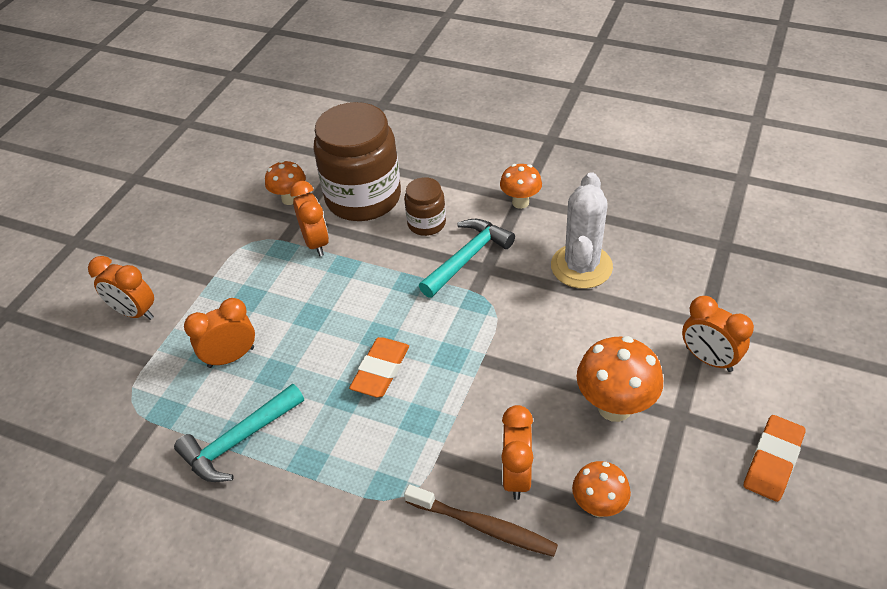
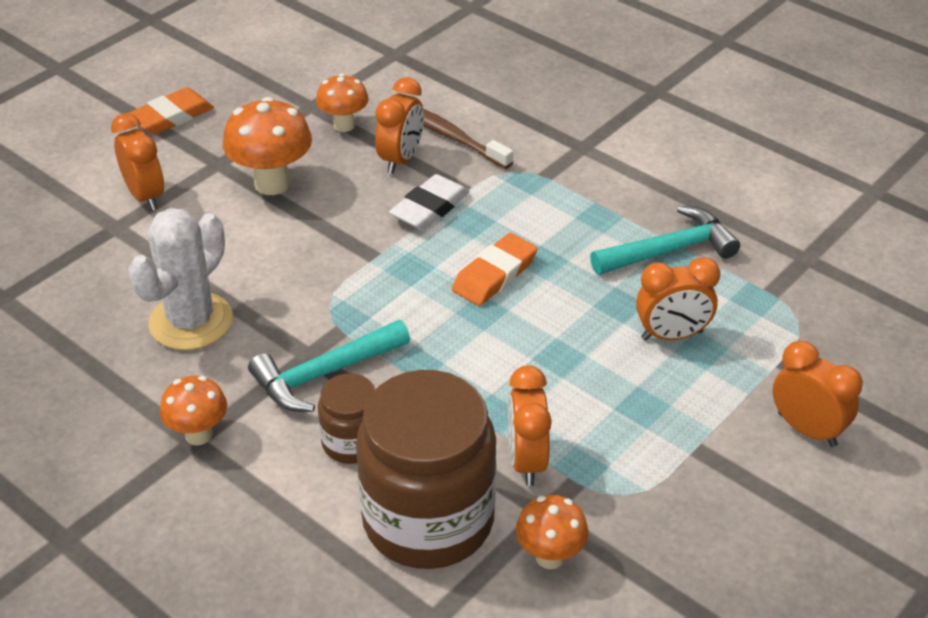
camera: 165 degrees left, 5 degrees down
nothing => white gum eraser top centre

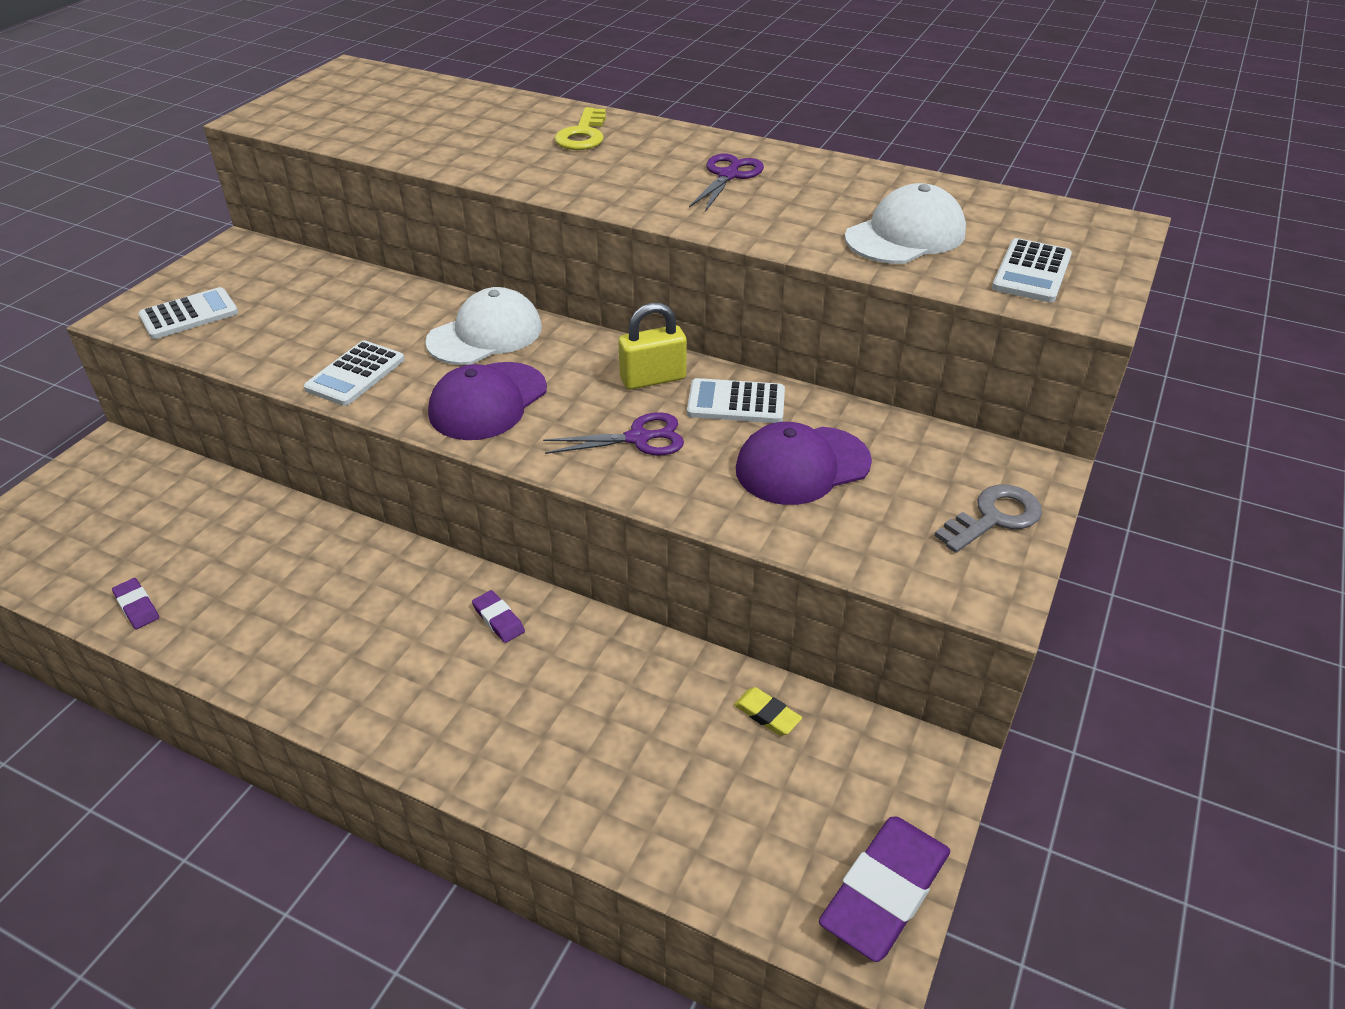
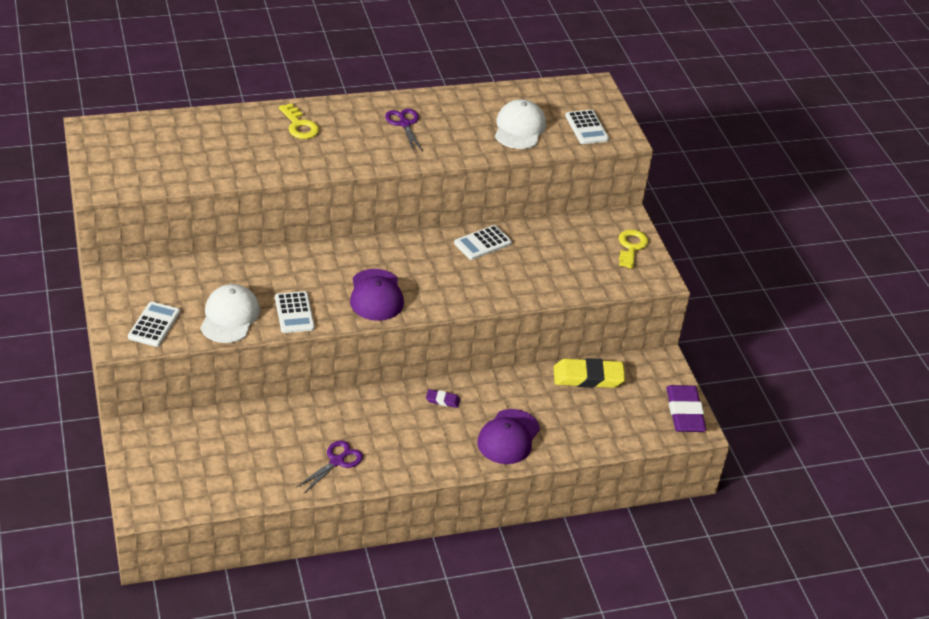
camera: 45 degrees left, 0 degrees up
purple gum eraser (no. 1 from left) middle left => nothing
white cap (no. 1 from left) top centre => white cap (no. 1 from left) middle left, relocated
purple pair of scissors (no. 1 from left) centre => purple pair of scissors (no. 1 from left) bottom centre, relocated
golden lock centre => nothing
golden gum eraser bottom centre => golden gum eraser centre, x2.12
purple cap (no. 2 from left) centre => purple cap (no. 2 from left) bottom centre, relocated
grey latchkey middle right => golden latchkey (no. 2 from left) middle right

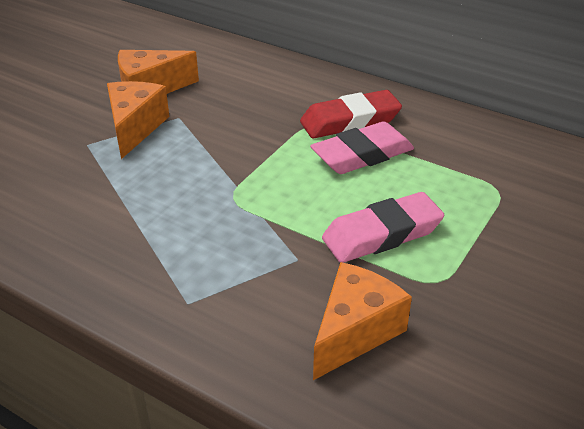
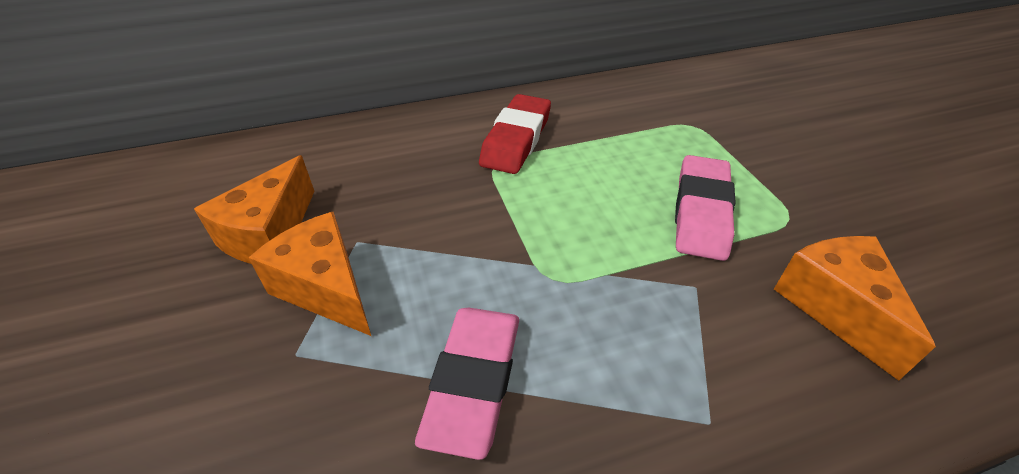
camera: 50 degrees left, 5 degrees up
rosy gum eraser (no. 1 from left) centre => rosy gum eraser (no. 1 from left) bottom centre, relocated

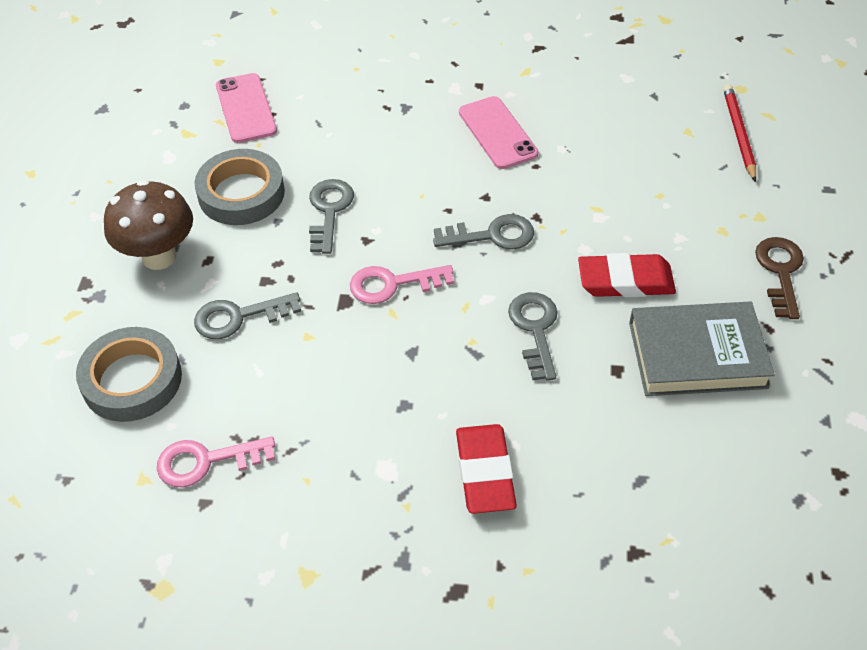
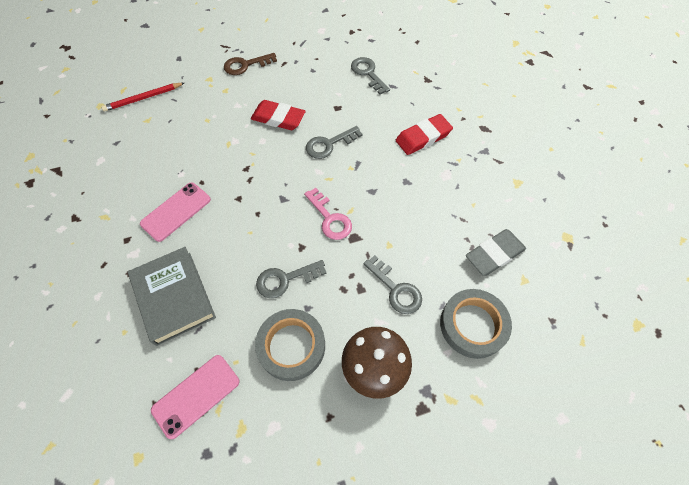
camera: 115 degrees left, 10 degrees up
rosy latchkey (no. 1 from left) bottom left => grey gum eraser middle right
grey latchkey (no. 3 from left) centre => grey latchkey (no. 3 from left) top centre, relocated
red gum eraser (no. 2 from left in the first image) middle right => red gum eraser (no. 1 from left) top centre, 45 degrees counterclockwise
grey book middle right => grey book middle left, relocated

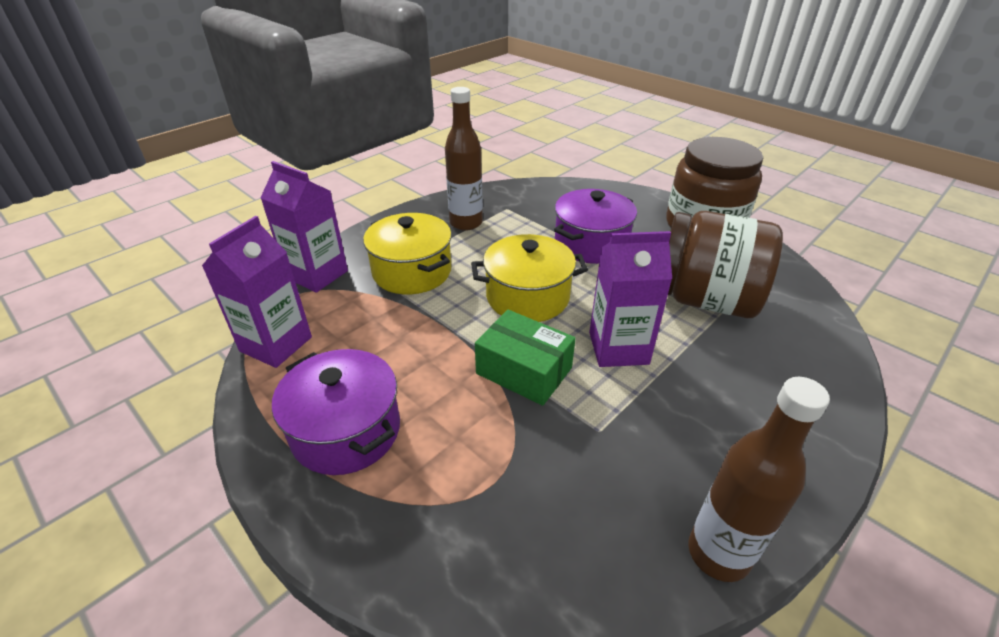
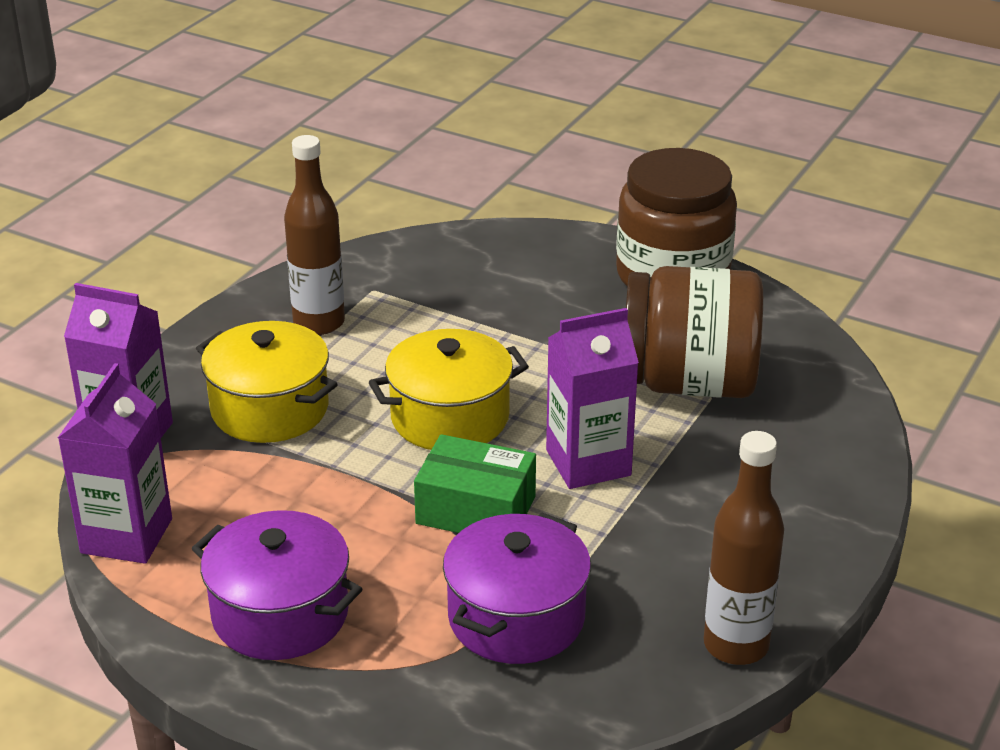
camera: 15 degrees left, 5 degrees down
purple cooking pot (no. 2 from left) centre => purple cooking pot (no. 2 from left) bottom centre, relocated

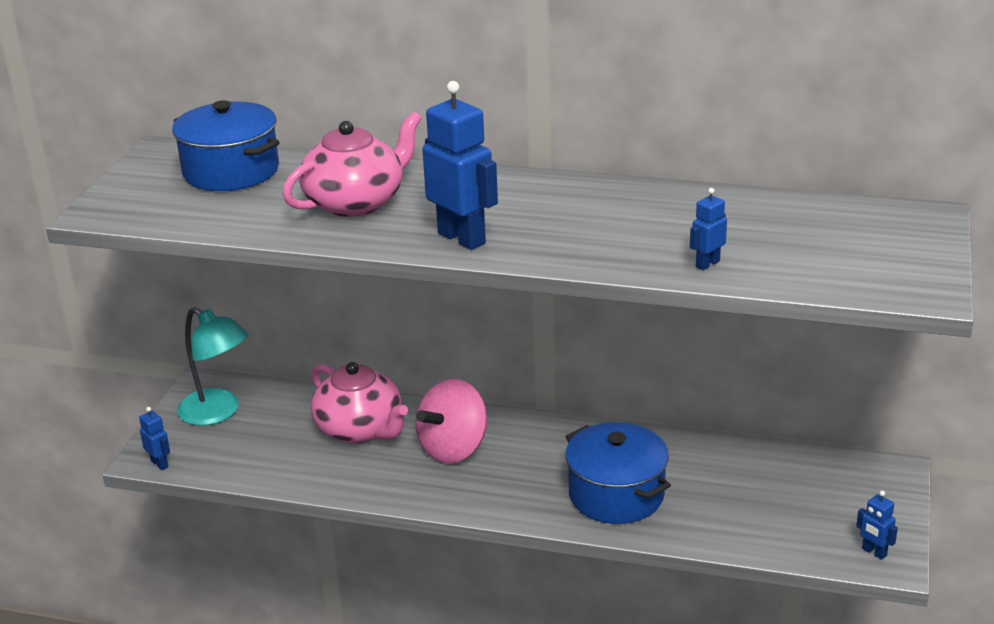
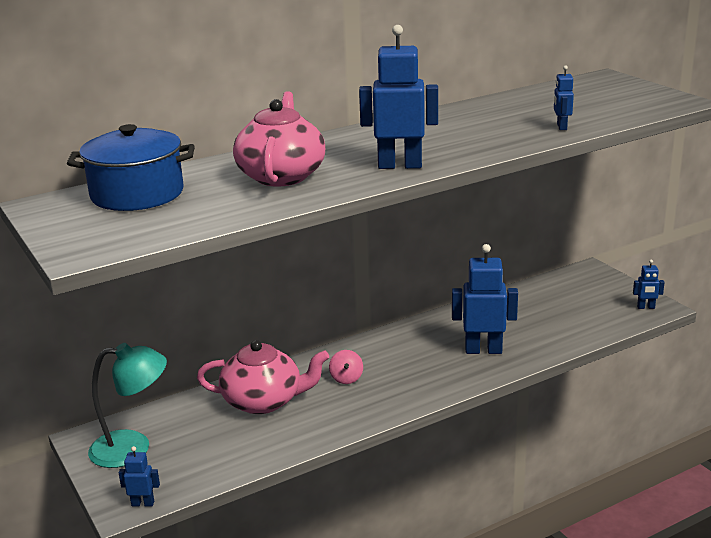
camera: 45 degrees left, 5 degrees down
rosy spinning top bottom centre, x0.48
cobalt cooking pot (no. 2 from left) bottom centre => cobalt robot figure (no. 3 from left) middle right

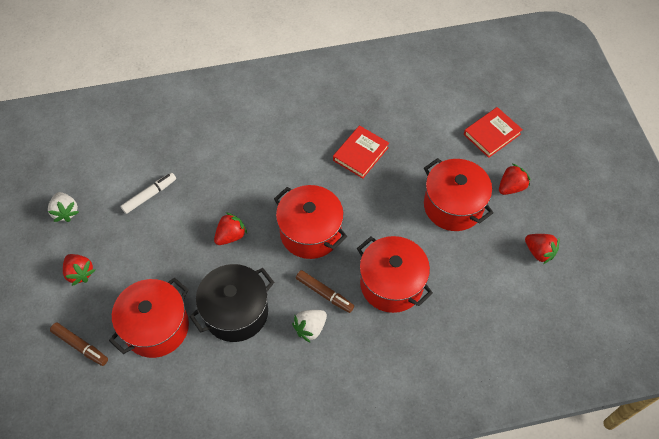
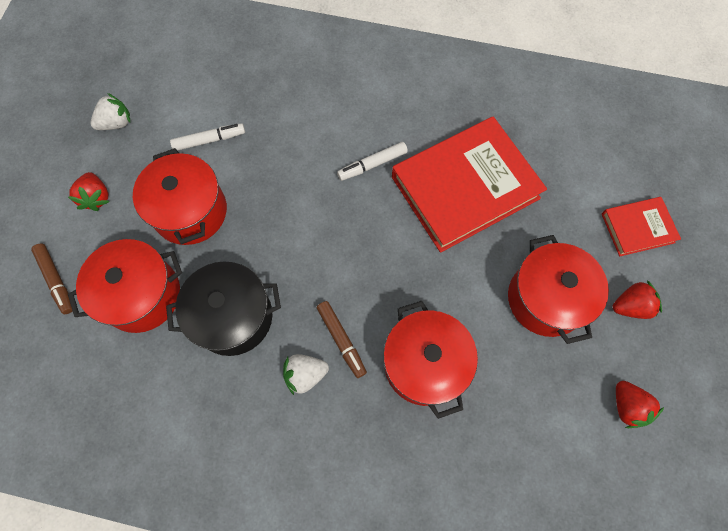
camera: 25 degrees right, 10 degrees up
white berry (no. 1 from left) middle left => white berry (no. 1 from left) top left, 120 degrees counterclockwise
red berry (no. 2 from left) centre => nothing
red cooking pot (no. 2 from left) centre => red cooking pot (no. 2 from left) middle left, relocated
red book (no. 1 from left) centre, x2.03
nothing => white marker pen (no. 2 from left) top centre

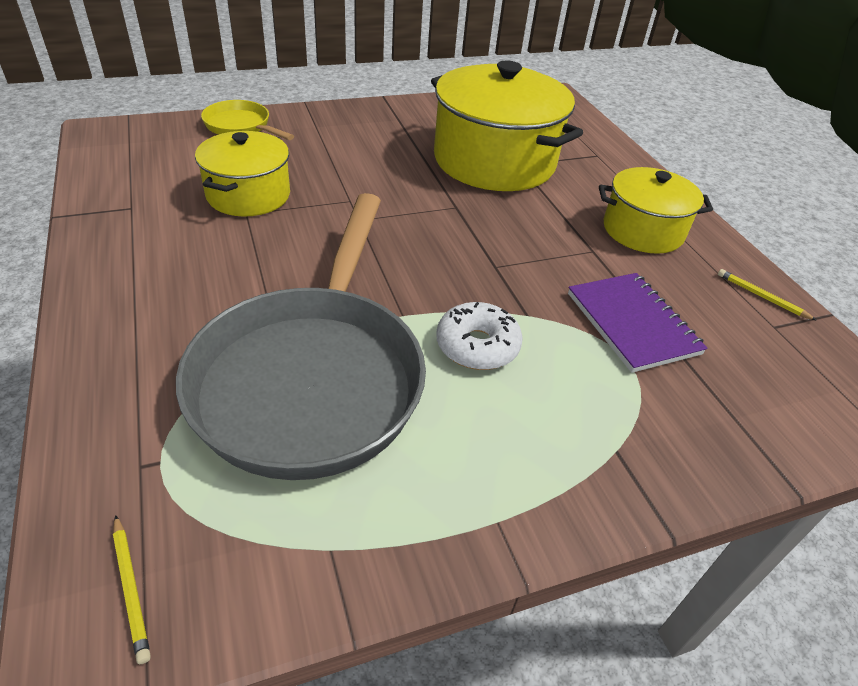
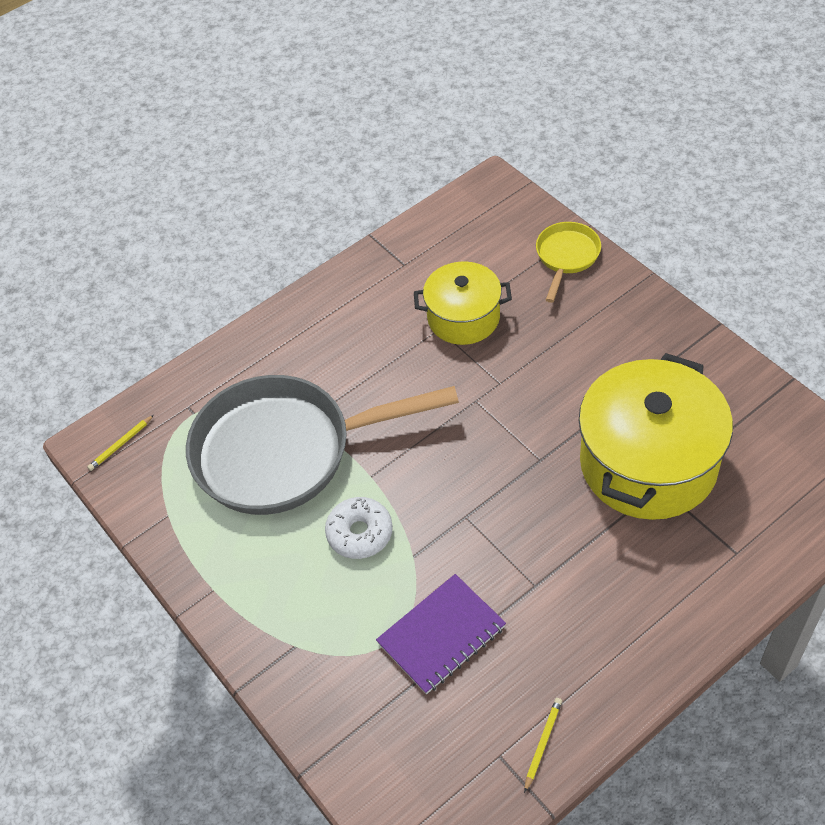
camera: 80 degrees right, 10 degrees up
golden cooking pot (no. 3 from left) top right => nothing

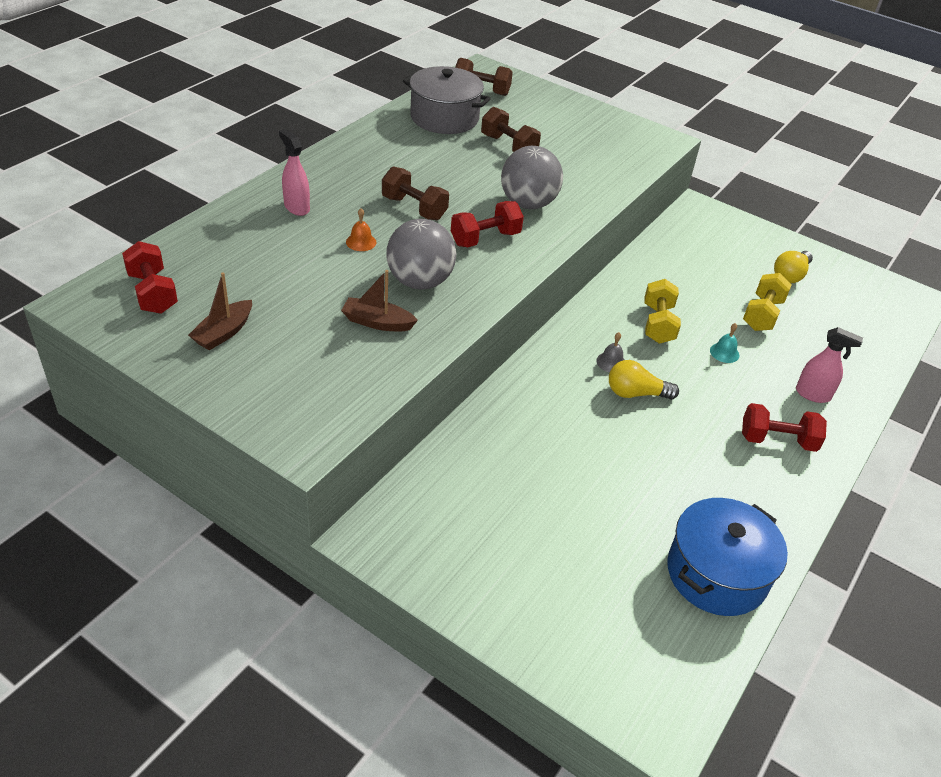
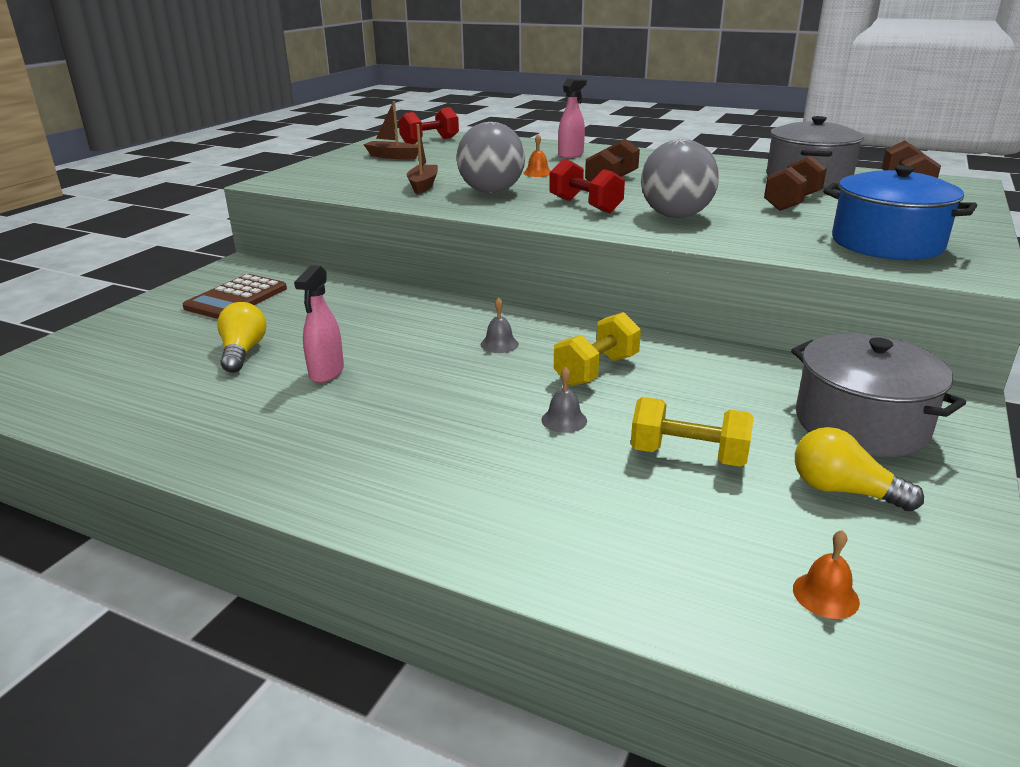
camera: 85 degrees right, 15 degrees down
golden bulb (no. 1 from left) middle right => golden bulb (no. 1 from left) middle left, relocated
golden free weight (no. 1 from left) middle right => golden free weight (no. 1 from left) centre, 45 degrees counterclockwise
cobalt cooking pot bottom right => cobalt cooking pot top right, relocated
aqua school bell middle right => grey school bell (no. 2 from left) centre
red free weight (no. 3 from left) middle right => nothing
rosy spray cleaner (no. 2 from left in the first image) middle right => rosy spray cleaner (no. 1 from left) middle left, relocated
nothing => russet calculator middle left
nothing => grey cooking pot (no. 2 from left) middle right
nothing => bright orange school bell (no. 2 from left) bottom right

